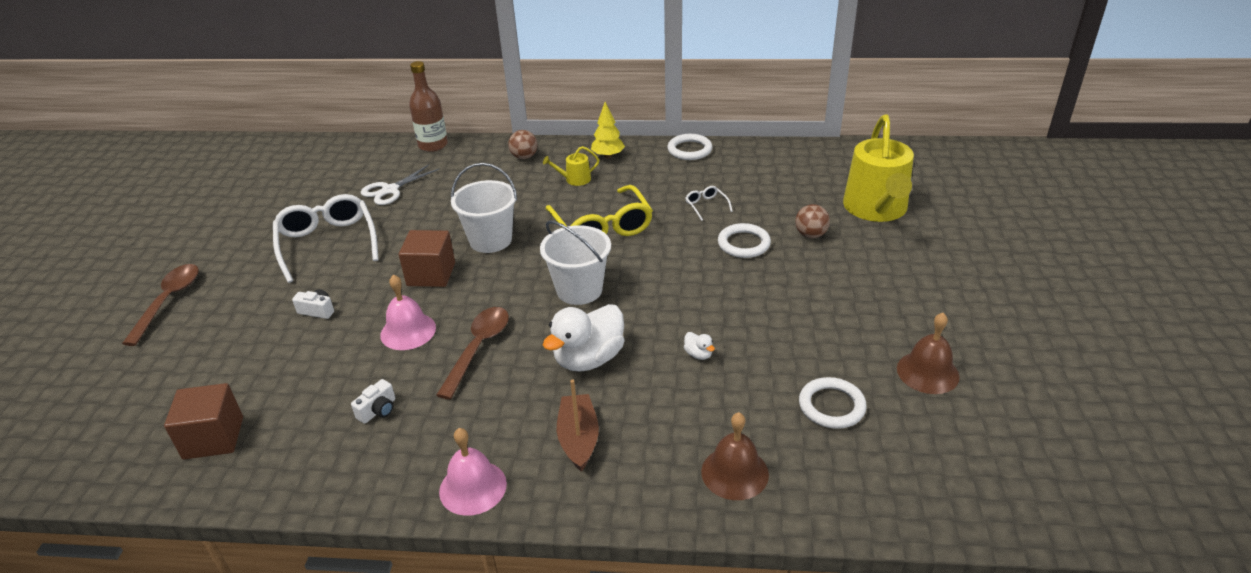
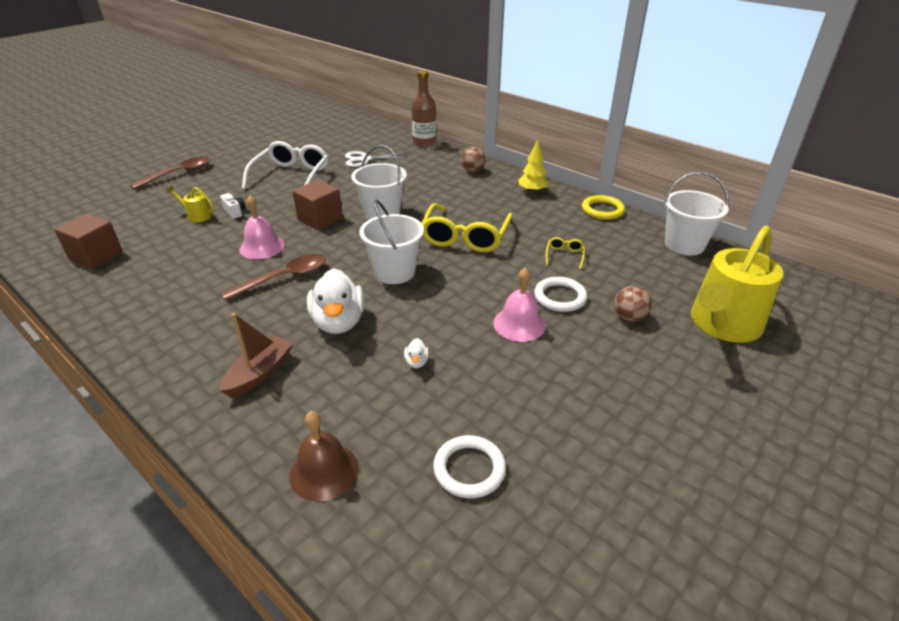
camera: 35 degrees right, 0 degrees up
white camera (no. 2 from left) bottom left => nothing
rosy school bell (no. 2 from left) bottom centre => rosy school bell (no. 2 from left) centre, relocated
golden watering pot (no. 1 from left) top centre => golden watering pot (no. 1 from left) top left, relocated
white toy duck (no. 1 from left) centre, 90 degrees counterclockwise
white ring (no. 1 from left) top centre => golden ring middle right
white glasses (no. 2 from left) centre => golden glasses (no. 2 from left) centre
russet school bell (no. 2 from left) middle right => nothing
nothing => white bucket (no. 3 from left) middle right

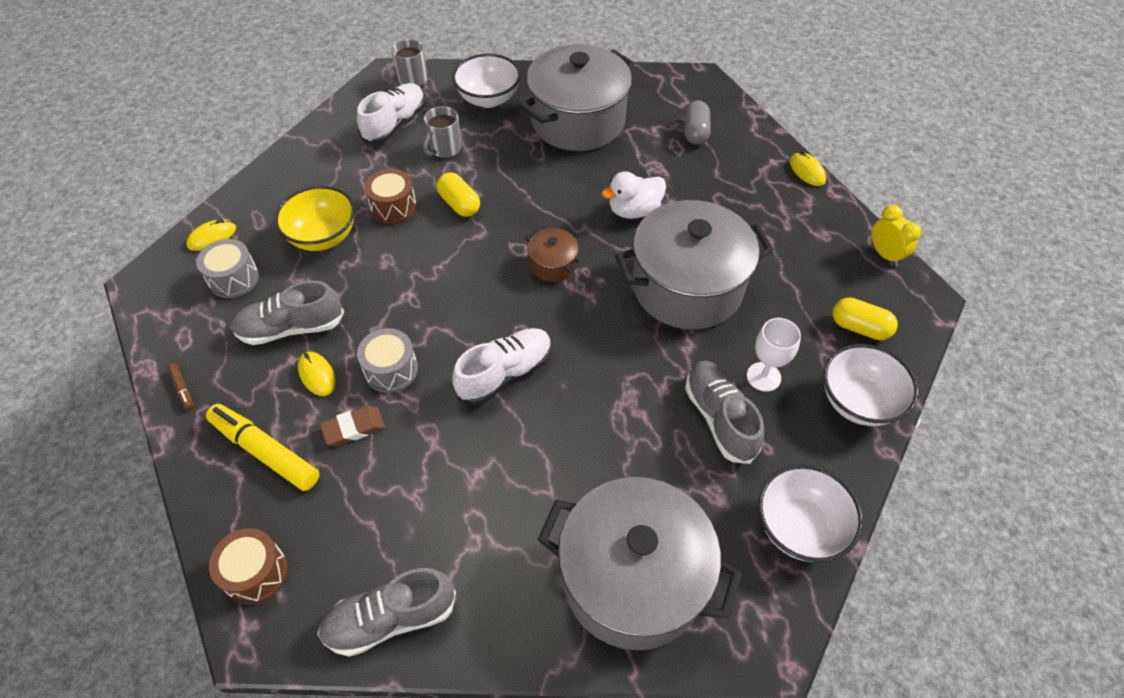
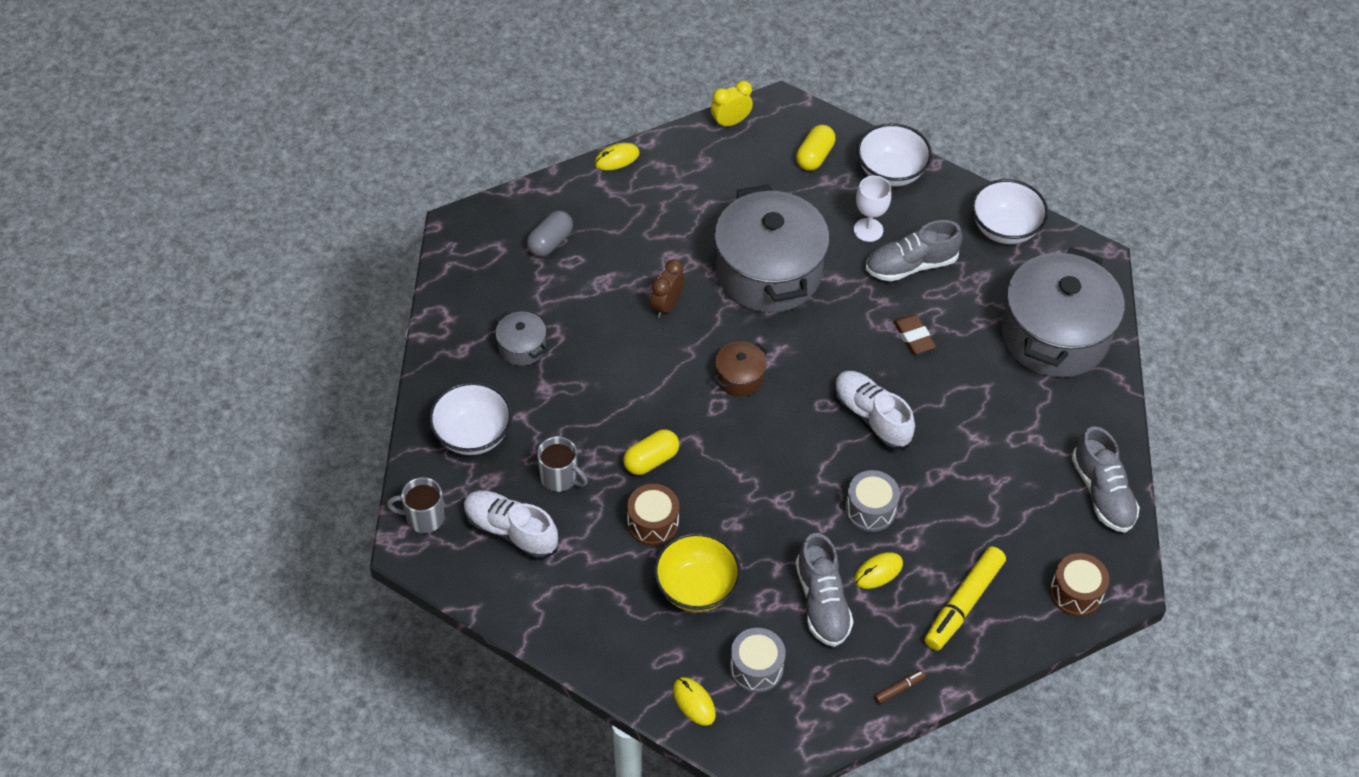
camera: 90 degrees left, 0 degrees up
russet gum eraser middle left => russet gum eraser middle right, relocated
grey cooking pot (no. 1 from left) top centre => grey cooking pot (no. 1 from left) centre, x0.43
white toy duck top centre => russet clock centre
grey pill top centre, 60 degrees counterclockwise

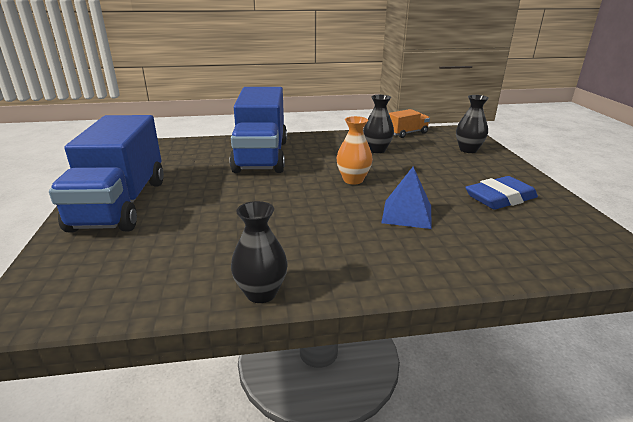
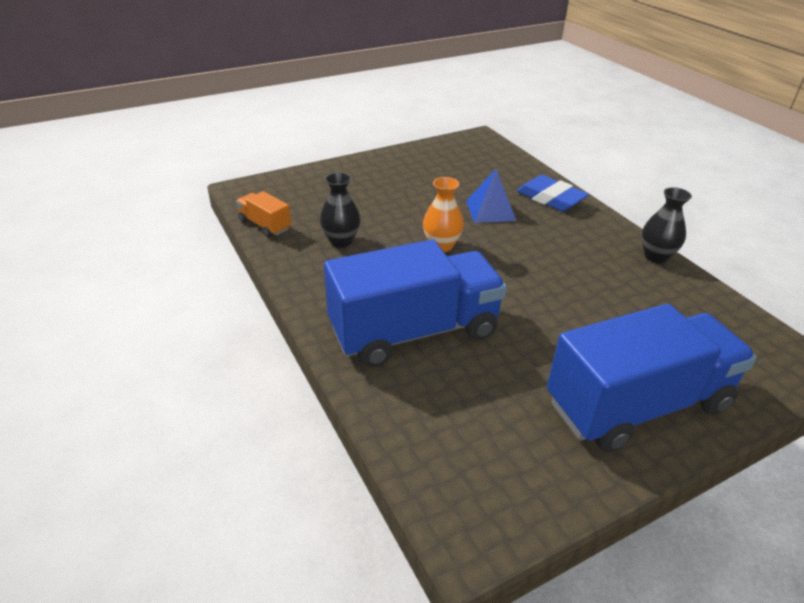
camera: 110 degrees left, 10 degrees up
jet-black flower vase (no. 3 from left) top right => nothing
cobalt gum eraser middle right => cobalt gum eraser top right, relocated

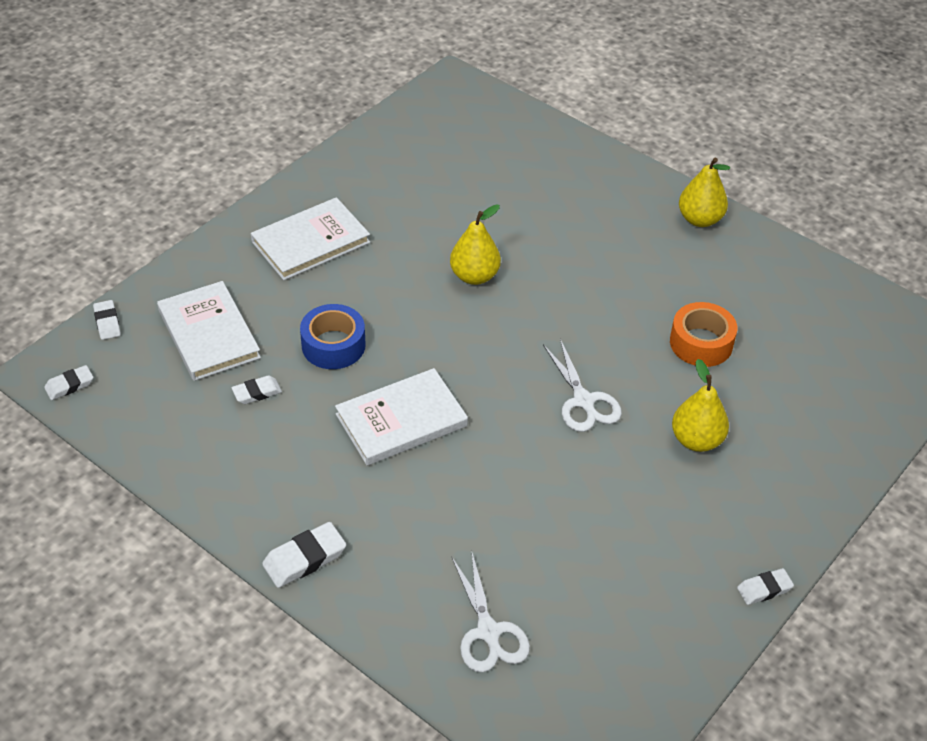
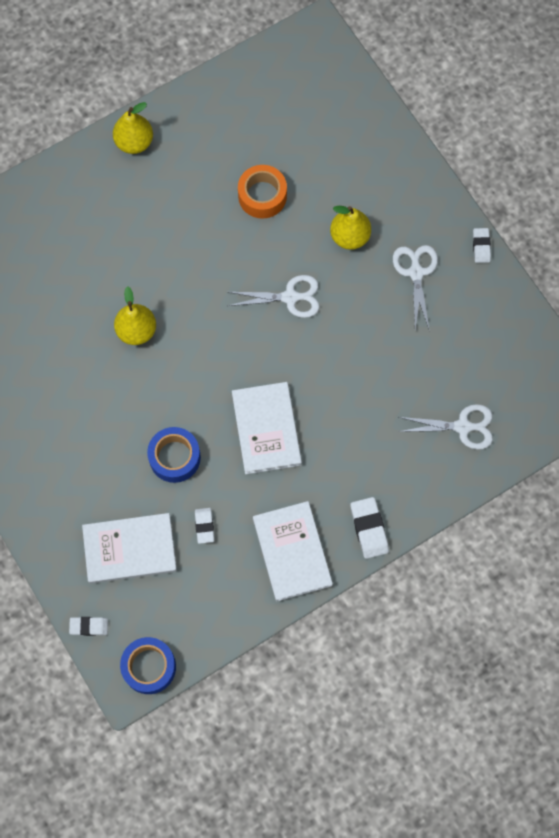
camera: 70 degrees left, 25 degrees up
white gum eraser (no. 1 from left) middle left => cobalt tape (no. 1 from left) bottom left
white book (no. 2 from left in the first image) top centre => white book (no. 3 from left) centre, relocated
nothing => white pair of scissors (no. 2 from left) middle right

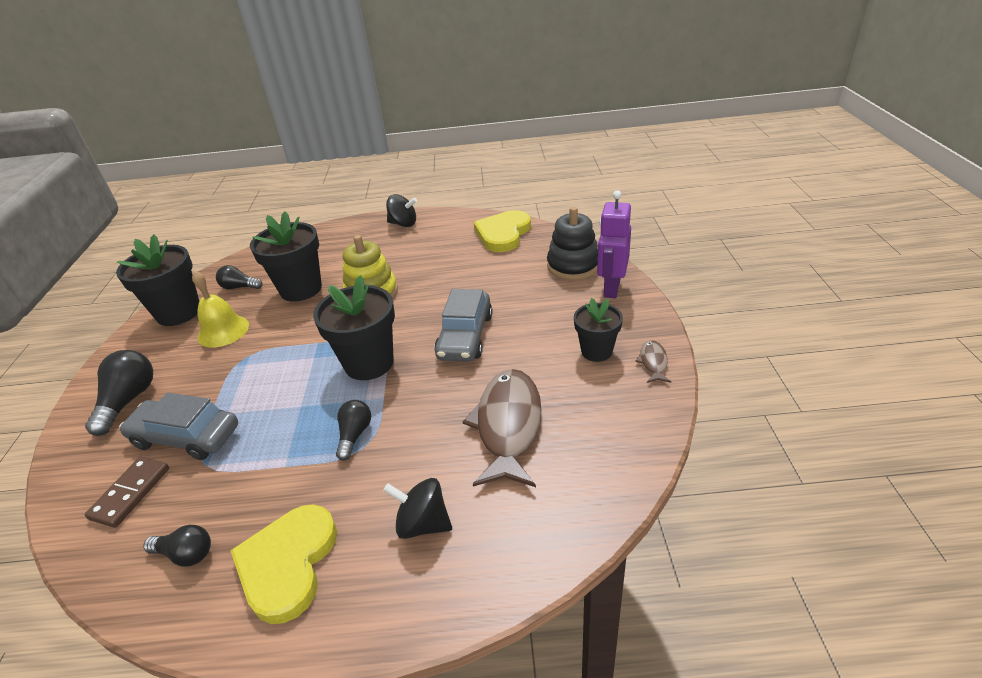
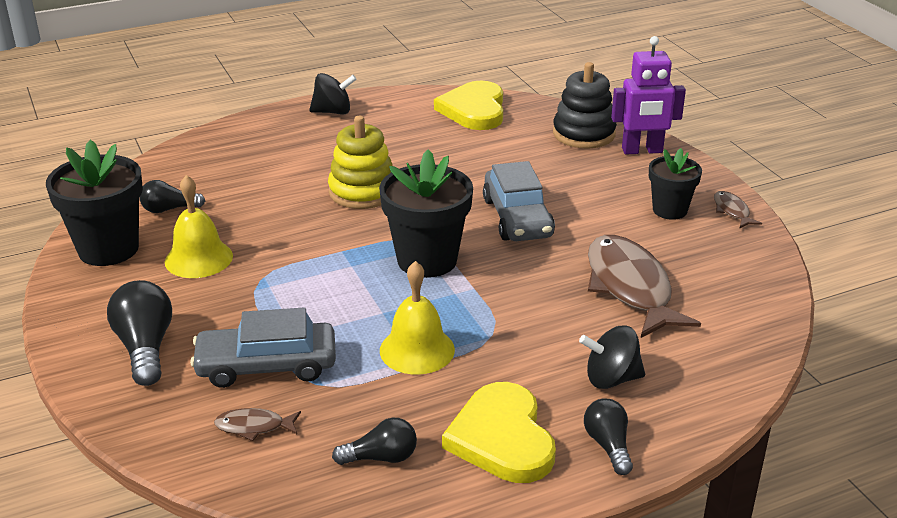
camera: 25 degrees left, 5 degrees down
russet domino tile bottom left => russet toy fish (no. 1 from left) bottom left
jet-black plant pot (no. 2 from left) middle left => nothing
jet-black bulb (no. 4 from left) centre => jet-black bulb (no. 4 from left) bottom right, relocated
purple robot figure centre => purple robot figure top right, 90 degrees counterclockwise
nothing => golden school bell (no. 2 from left) centre

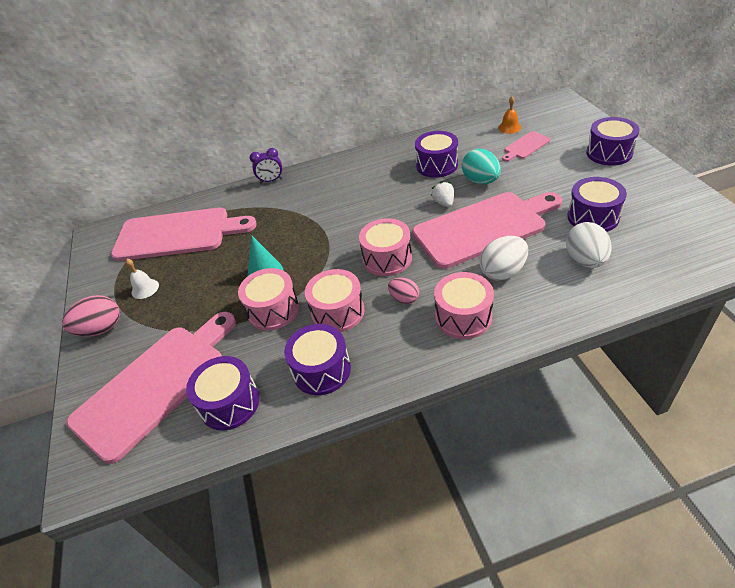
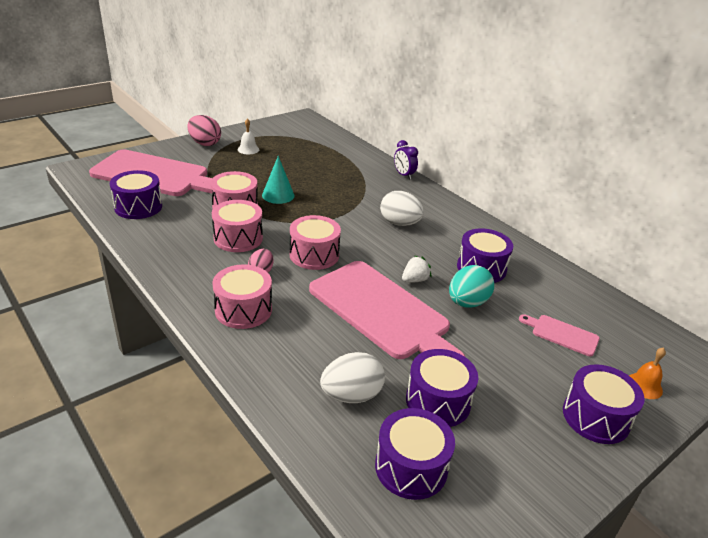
camera: 60 degrees right, 10 degrees down
rosy bread board (no. 2 from left) middle left => nothing
purple toy drum (no. 2 from left) centre => purple toy drum (no. 2 from left) bottom centre, relocated
white toy egg (no. 1 from left in the first image) middle right => white toy egg (no. 2 from left) centre, relocated
bright orange school bell top right => bright orange school bell bottom right, relocated

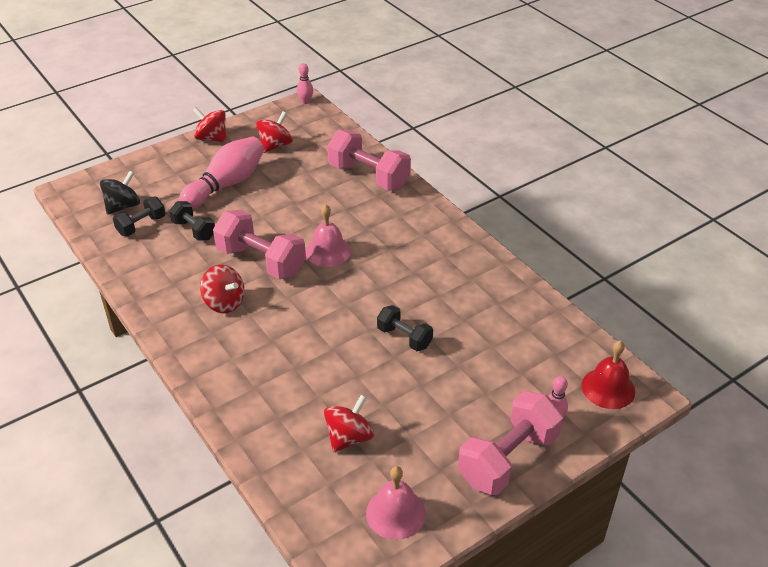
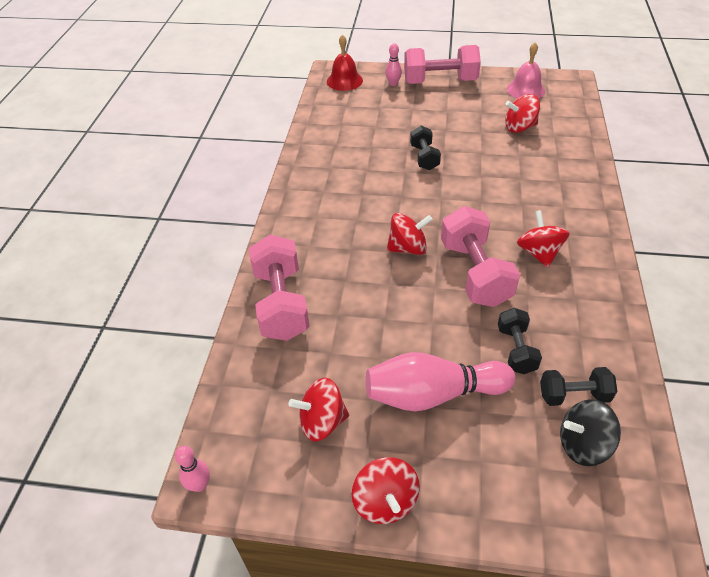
camera: 135 degrees left, 5 degrees up
rosy school bell (no. 1 from left) centre => red spinning top (no. 3 from left) centre

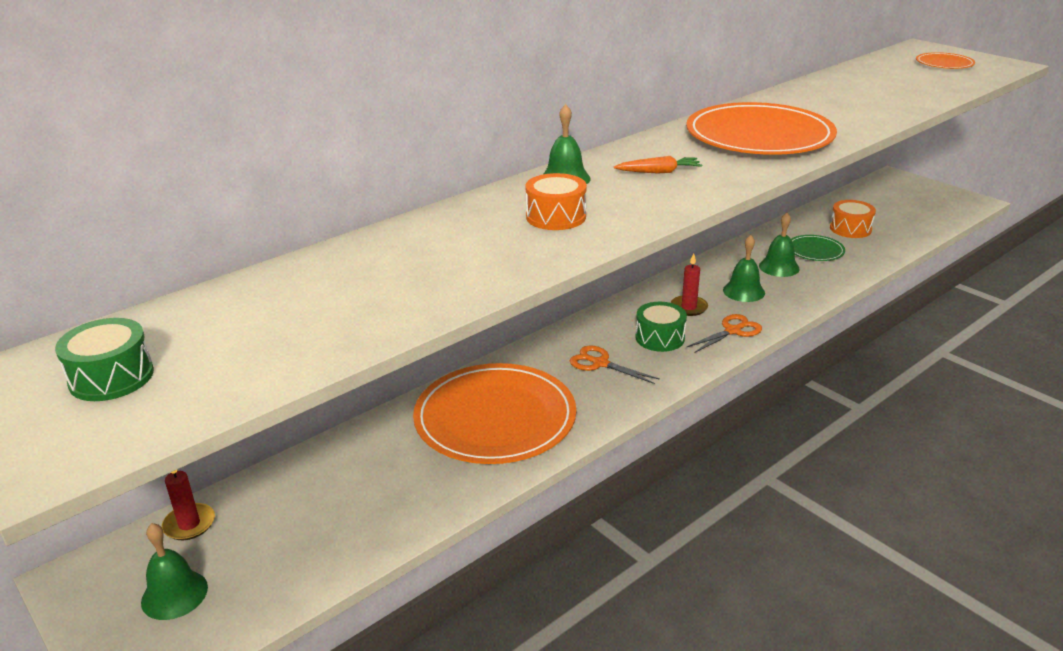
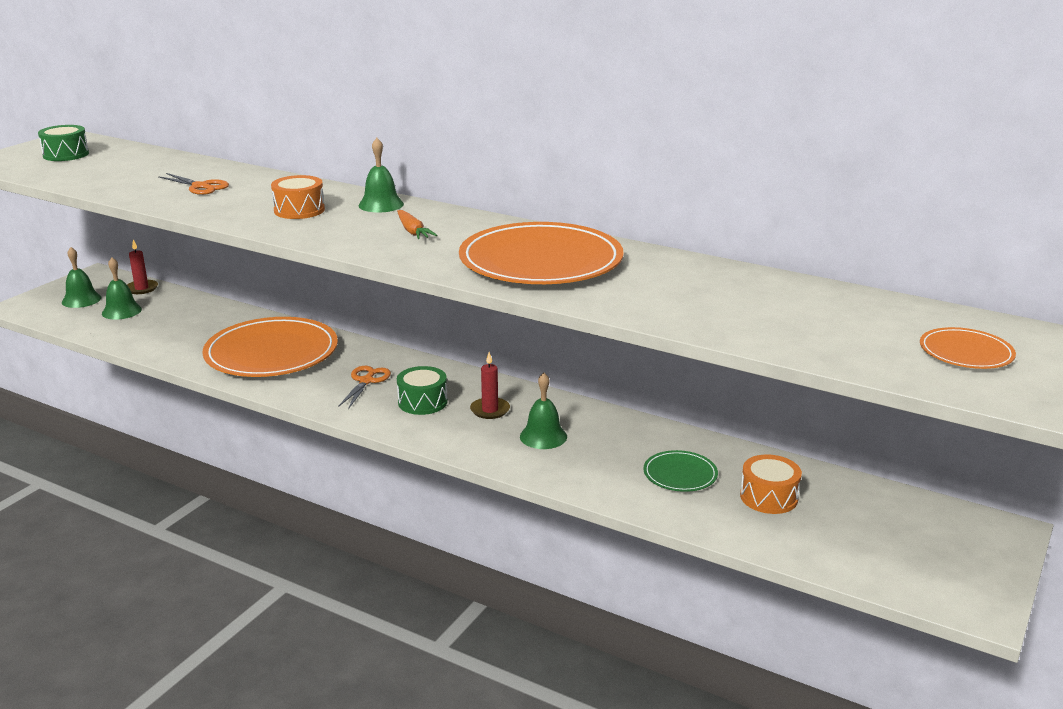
camera: 70 degrees right, 5 degrees down
bright orange pair of scissors (no. 2 from left in the first image) middle right => bright orange pair of scissors (no. 1 from left) top left, relocated
leaf-green school bell (no. 4 from left in the first image) middle right => leaf-green school bell (no. 2 from left) middle left, relocated

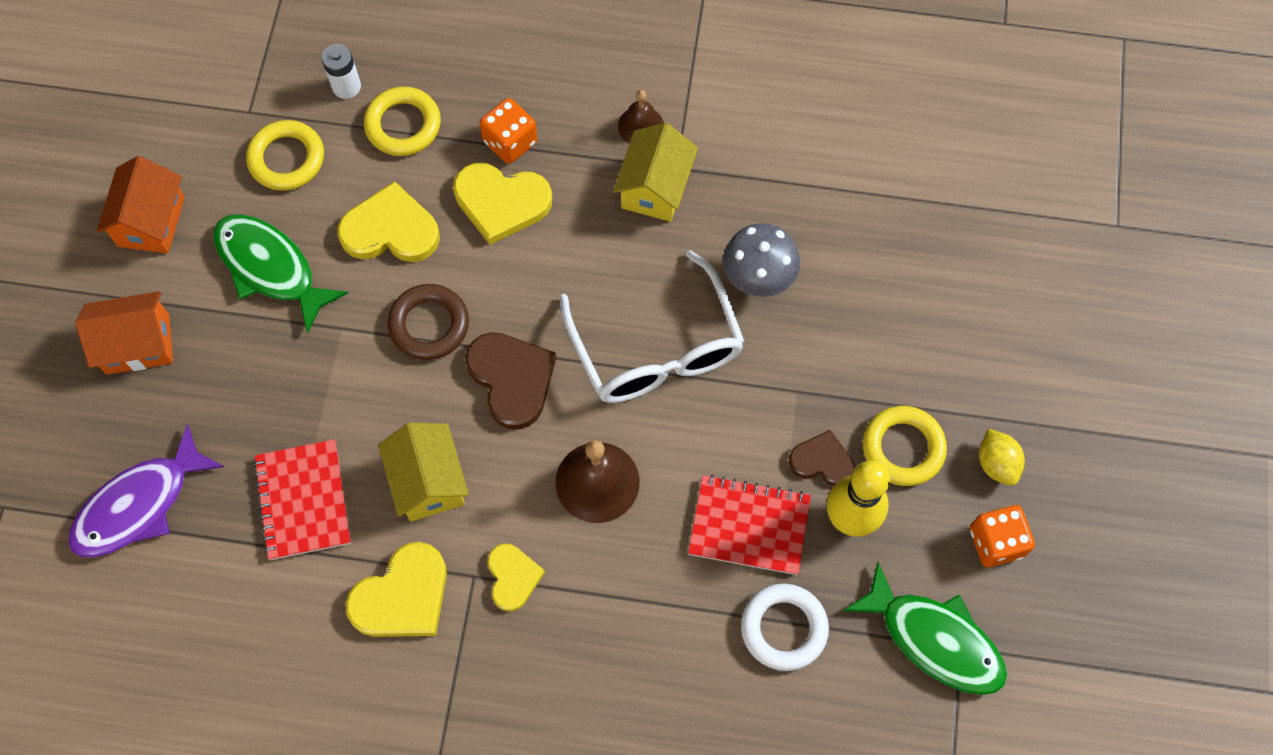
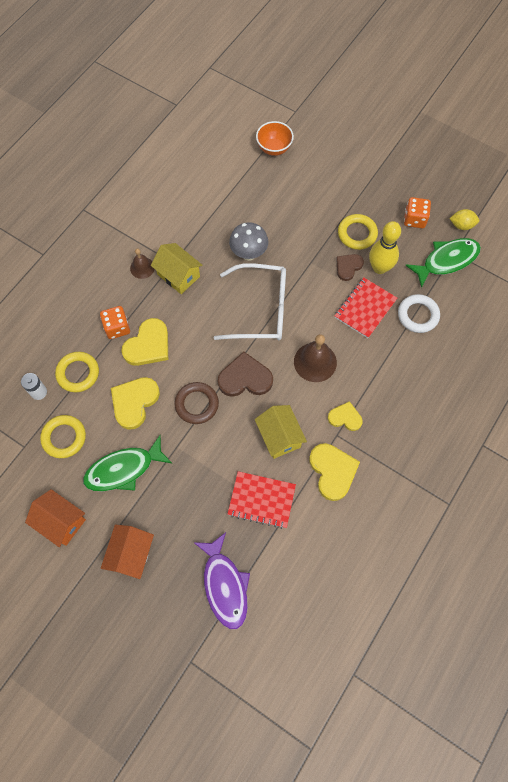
camera: 65 degrees left, 0 degrees up
golden toy house (no. 1 from left in the first image) middle left => golden toy house (no. 2 from left) centre, 60 degrees clockwise
golden toy lemon middle right => golden toy lemon top right, relocated
nothing => bright orange deep dish top centre

